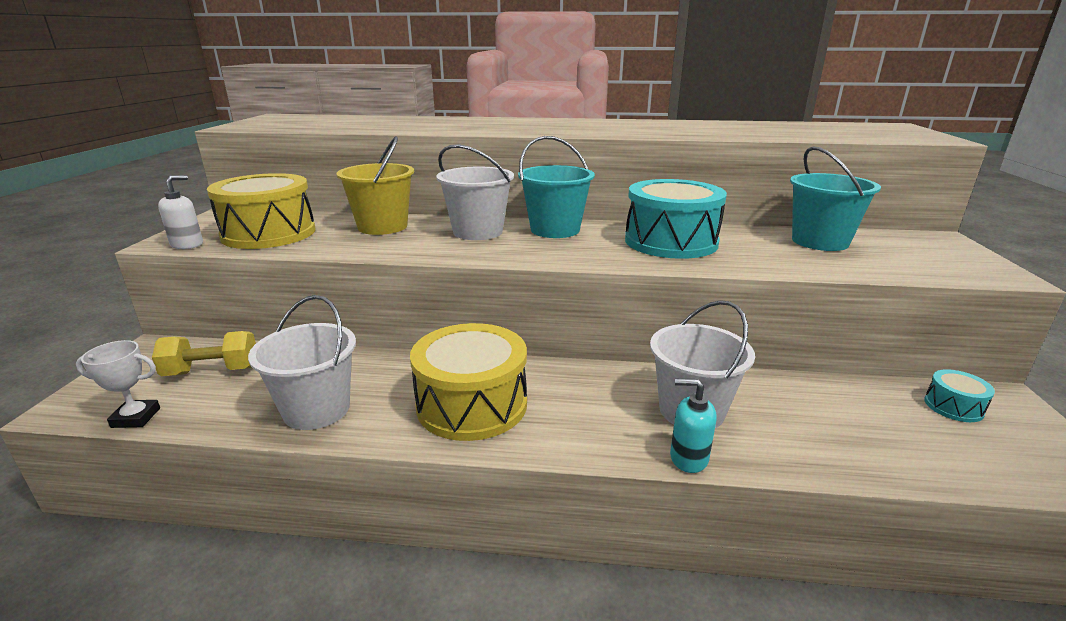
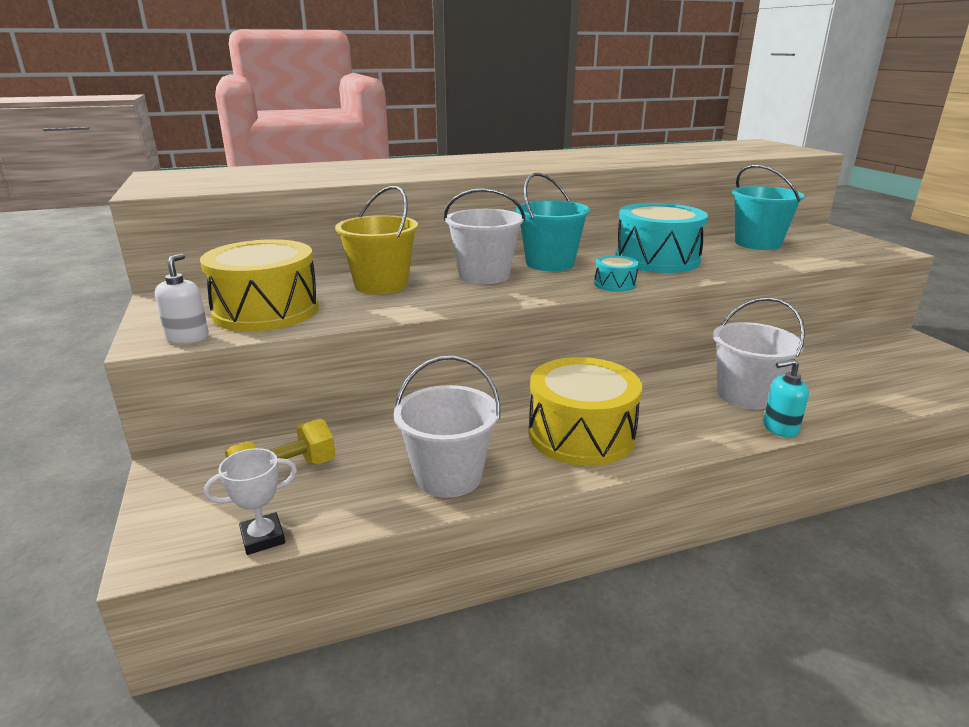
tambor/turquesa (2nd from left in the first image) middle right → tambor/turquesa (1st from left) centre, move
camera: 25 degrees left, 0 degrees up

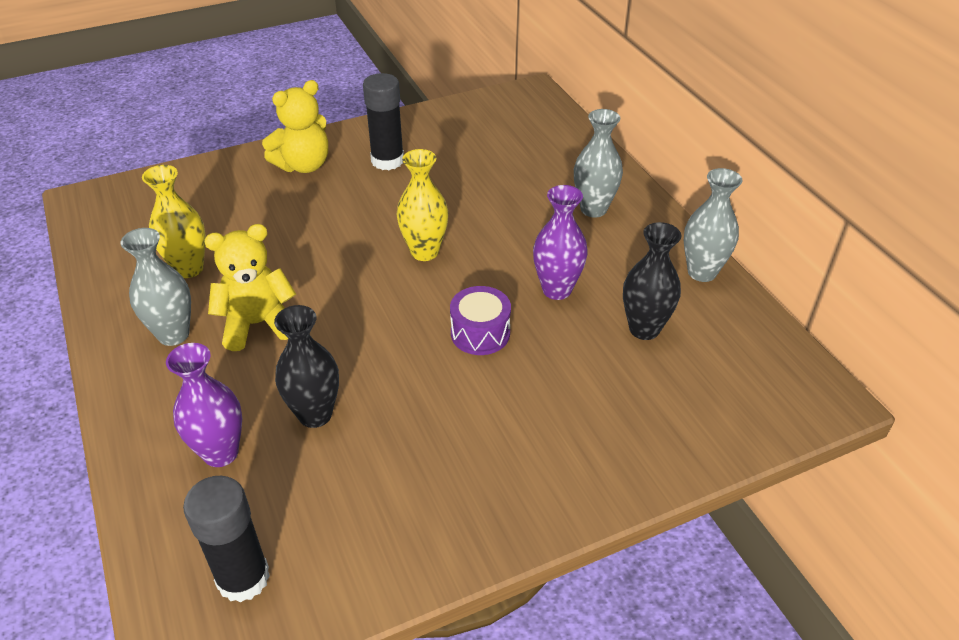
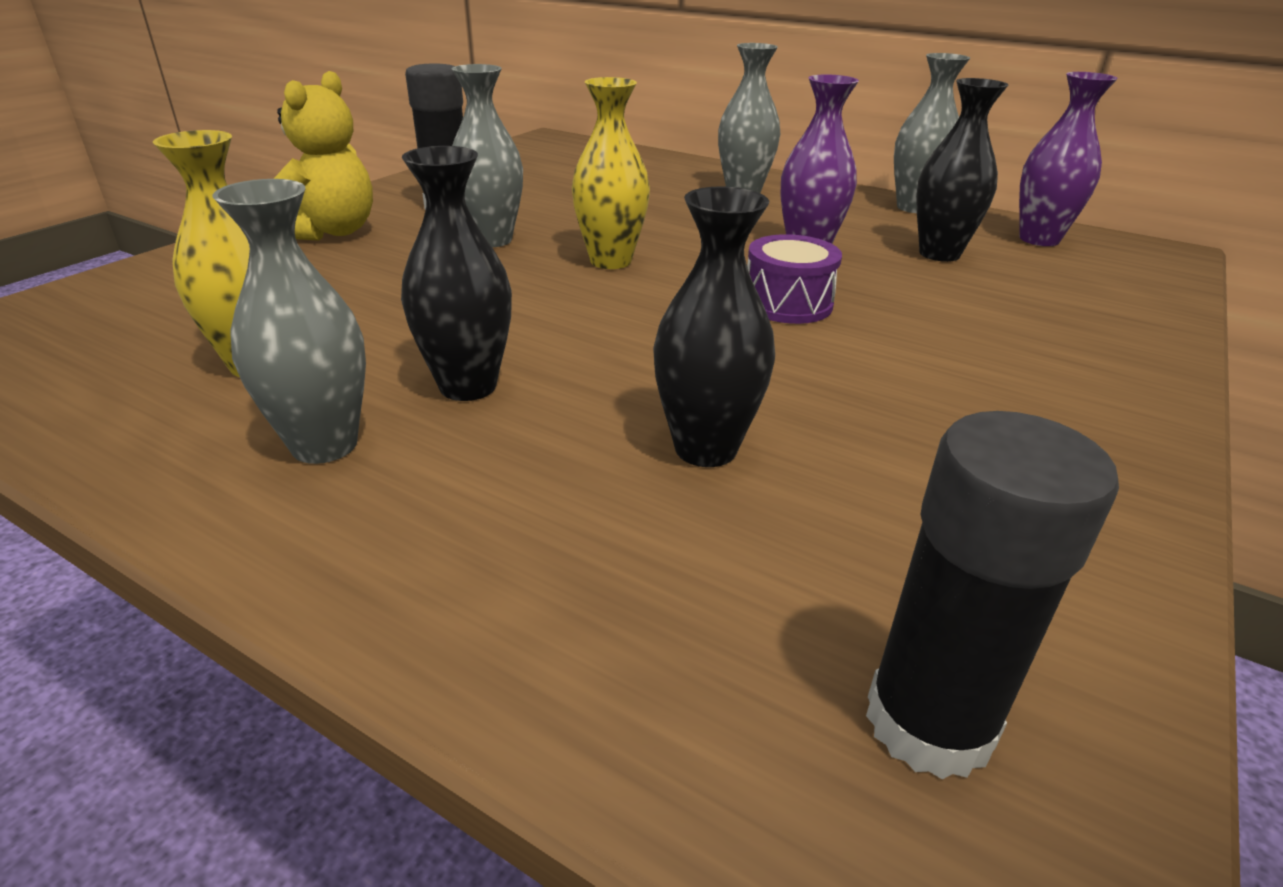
osito/amarillo (1st from left) middle left → florero/negro (1st from left) top centre
florero/morado (1st from left in the first image) middle left → florero/morado (2nd from left) top right, move
- → florero/gris (2nd from left) top centre
camera: 35 degrees left, 10 degrees down

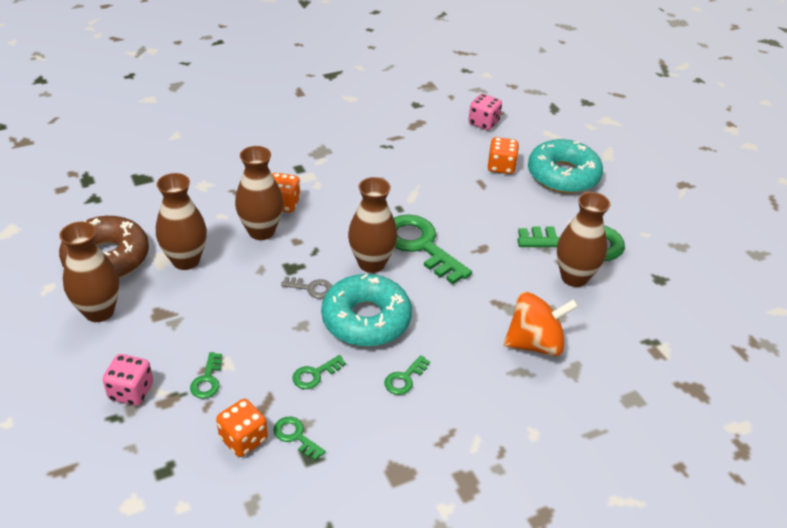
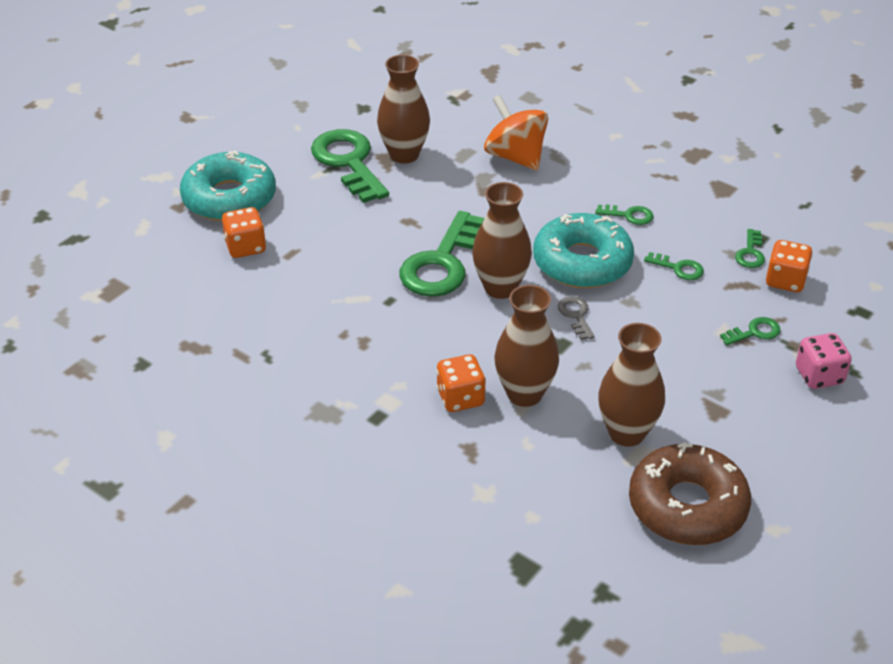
dado/rosa (2nd from left) top centre → -
florero/marrón (1st from left) middle left → -
camera: 115 degrees left, 0 degrees up

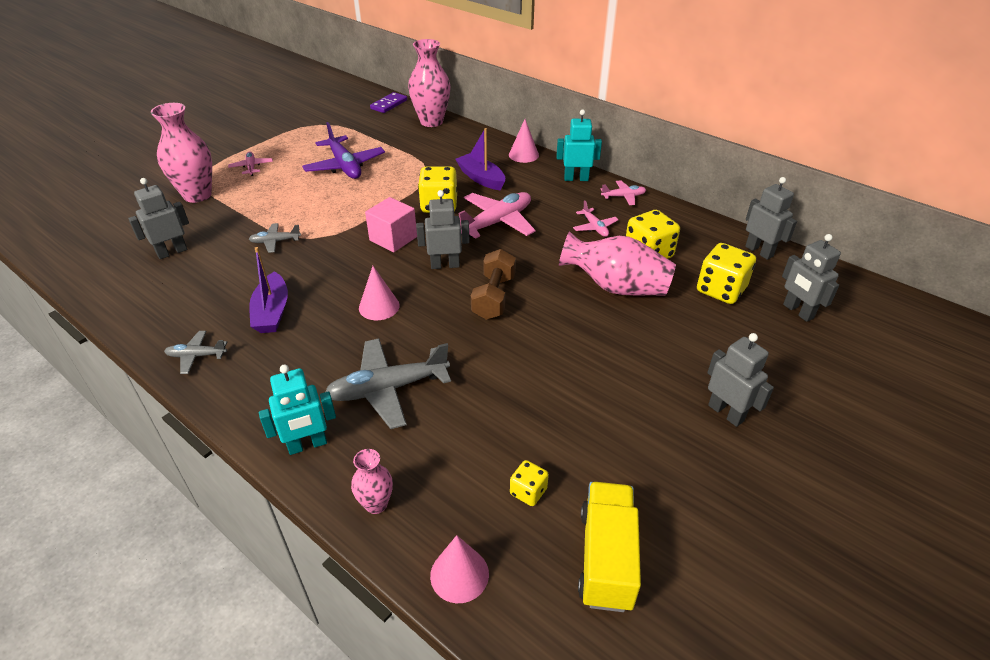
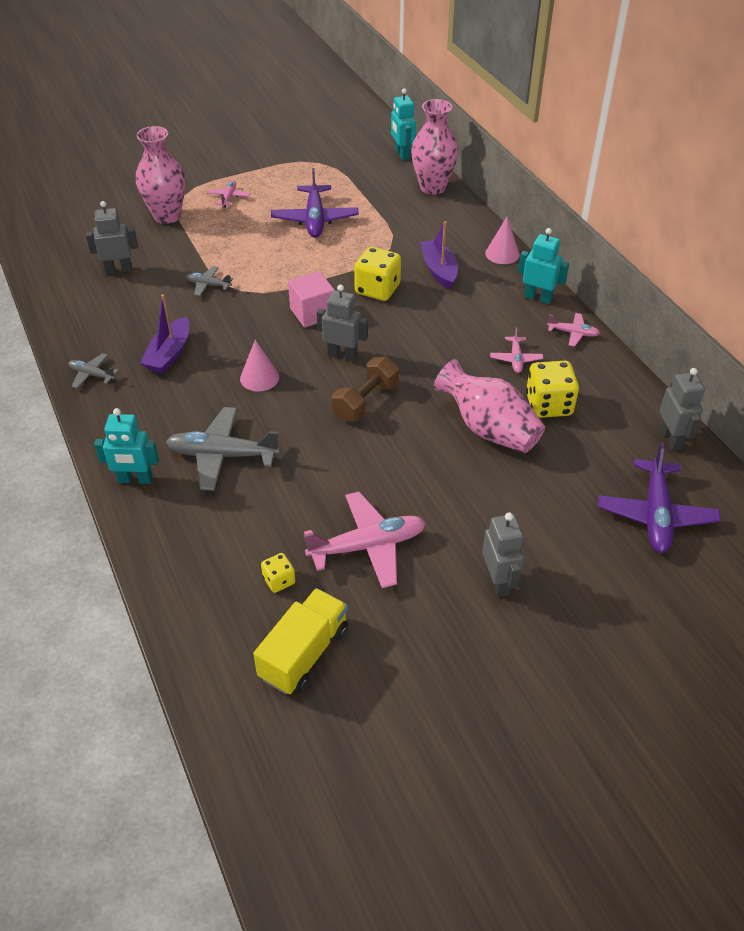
ficha de dominó/morado top centre → robot/turquesa (2nd from left) top centre
avión/rosa (2nd from left) top centre → avión/rosa (2nd from left) centre, move
robot/gris (5th from left) middle right → avión/morado (2nd from left) middle right
dado/amarillo (4th from left) middle right → -
florero/rosa (2nd from left) bottom centre → -
cono/rosa (2nd from left) bottom centre → -
camera: 25 degrees right, 5 degrees up

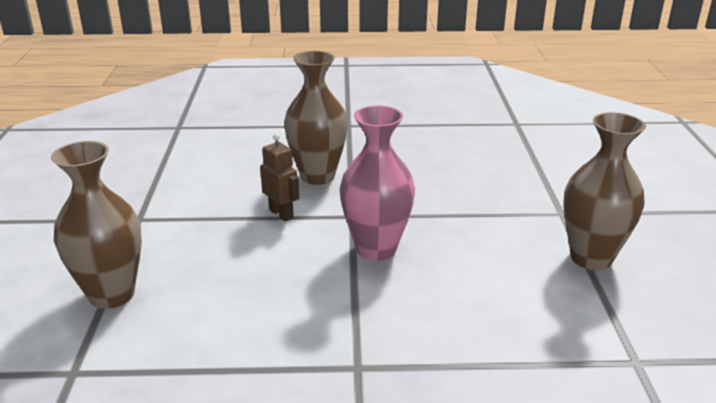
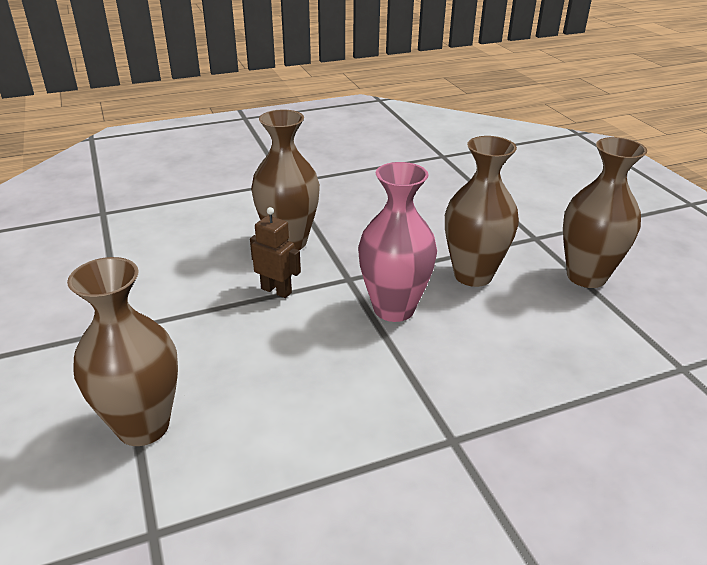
- → florero/marrón (3rd from left) middle right
camera: 20 degrees left, 5 degrees up

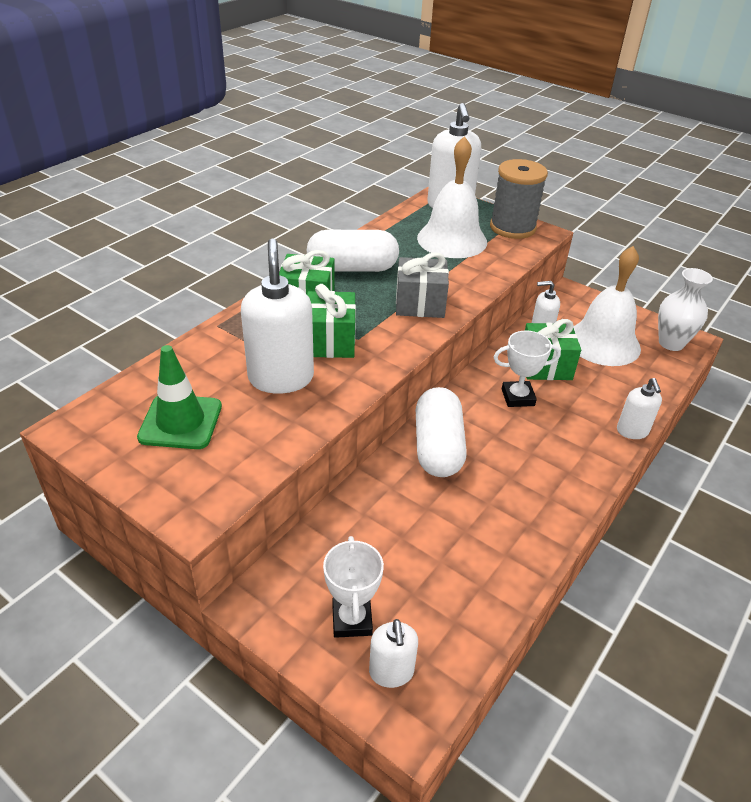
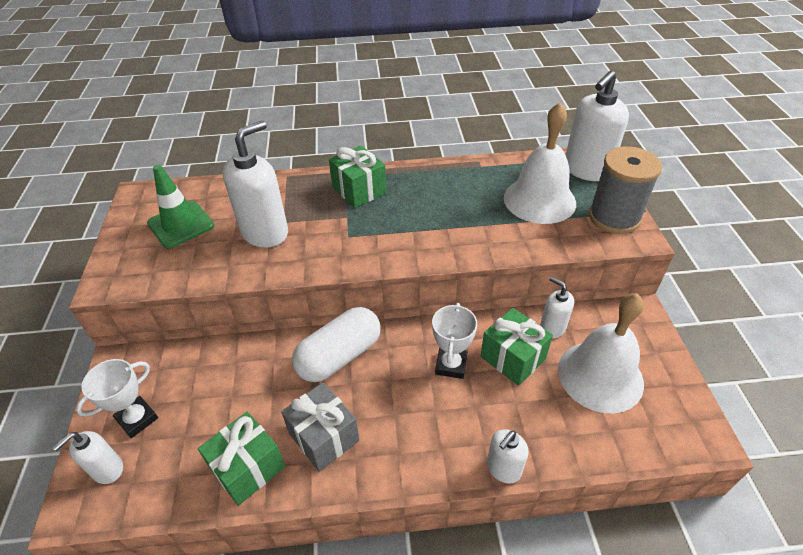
cápsula/blanco (1st from left) top centre → -
regalo/gris centre → regalo/gris bottom centre, move
florero/blanco middle right → -
regalo/verde (2nd from left in the first image) centre → regalo/verde (1st from left) bottom left, move
trofeo/blanco (2nd from left) middle right → trofeo/blanco (2nd from left) centre, 60 degrees clockwise
camera: 50 degrees right, 5 degrees up

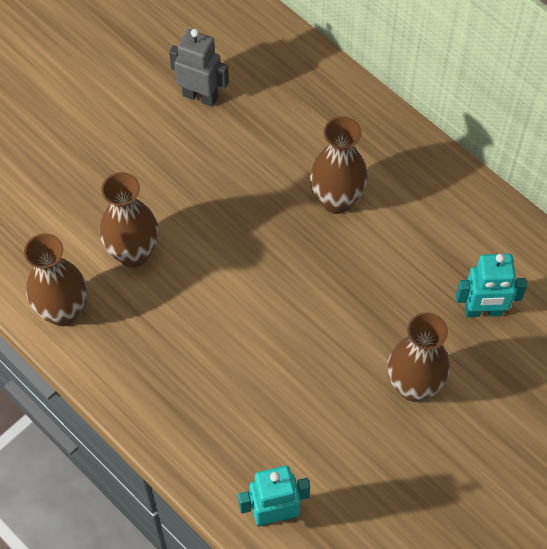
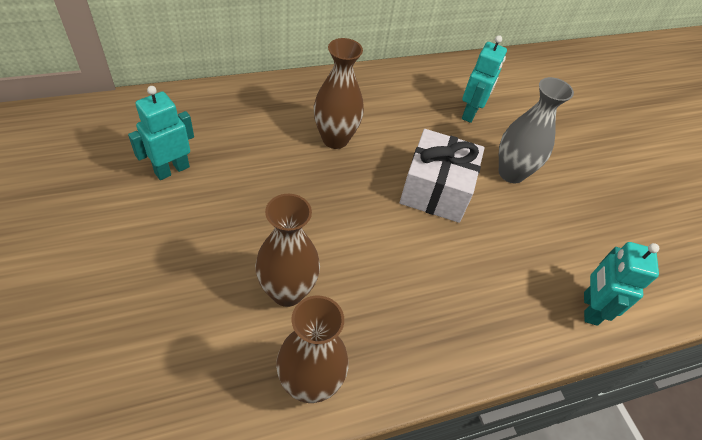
robot/gris top centre → robot/turquesa (1st from left) top left
florero/marrón (4th from left) middle right → florero/gris top right
- → regalo/blanco centre
camera: 70 degrees left, 10 degrees down

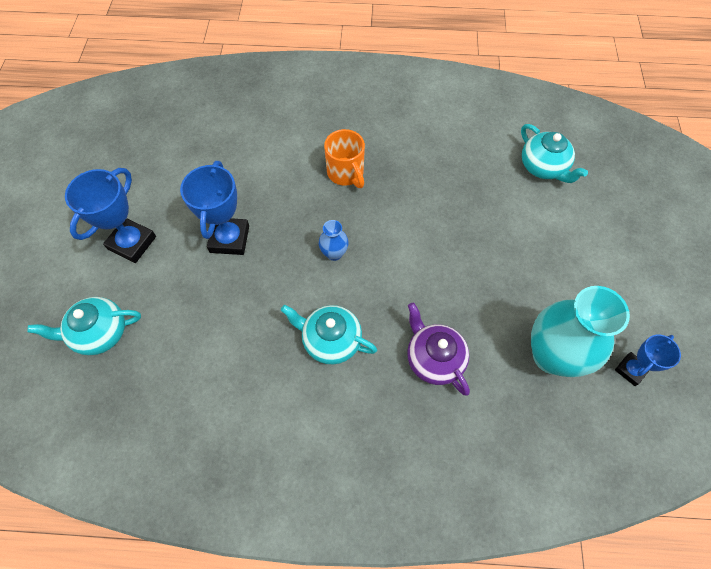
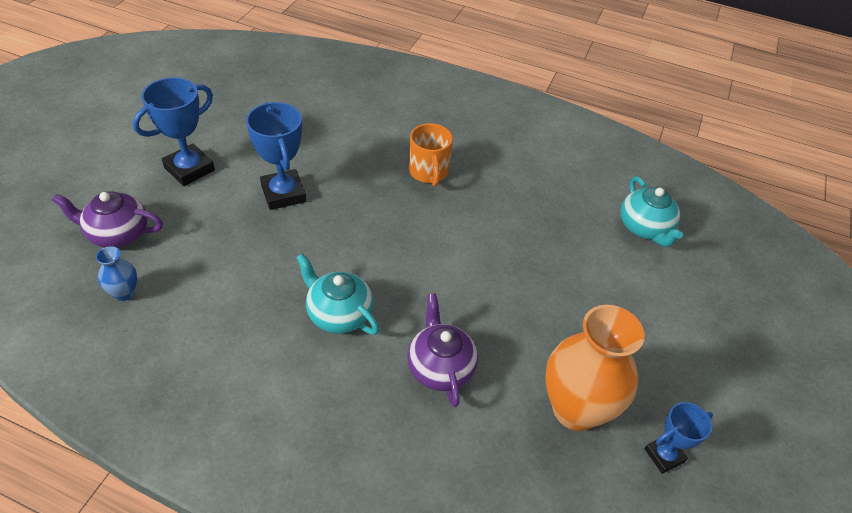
trofeo/azul (2nd from left) middle left → trofeo/azul (2nd from left) top left, 45 degrees counterclockwise
florero/azul centre → florero/azul middle left, move
florero/turquesa middle right → florero/naranja bottom right
tetera/turquesa (1st from left) middle left → tetera/morado (1st from left) middle left
camera: 15 degrees right, 15 degrees down

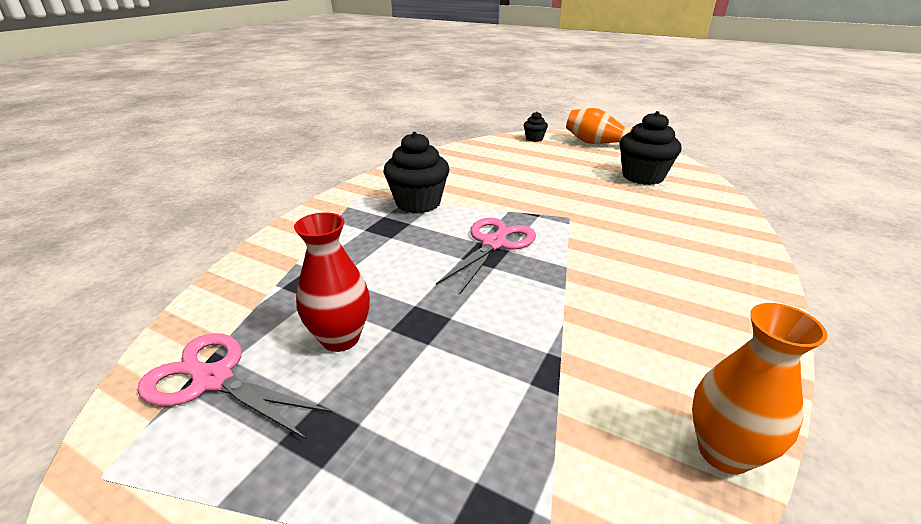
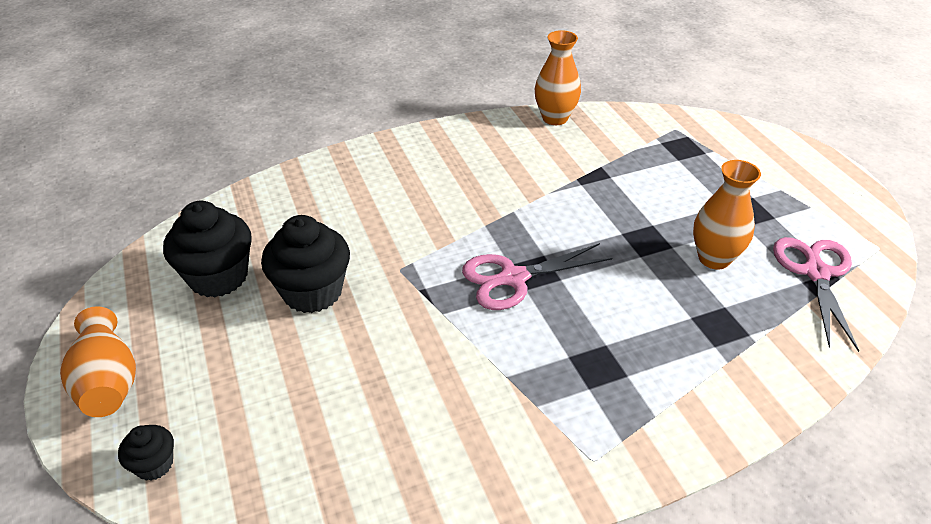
magdalena/negro (1st from left in the first image) top centre → magdalena/negro (3rd from left) middle left, move
florero/rojo centre → florero/naranja (3rd from left) middle right
tijeras/rosa (1st from left in the first image) bottom left → tijeras/rosa (2nd from left) middle right, 150 degrees counterclockwise
camera: 140 degrees left, 10 degrees up

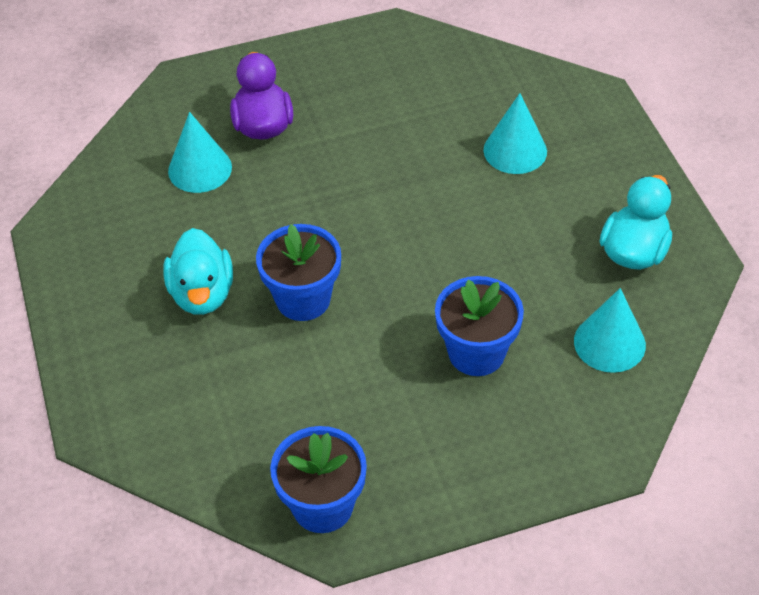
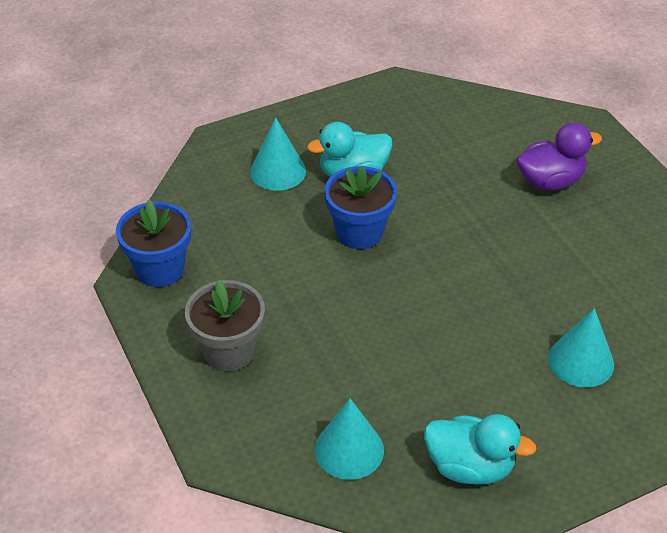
cono/turquesa (1st from left) top left → cono/turquesa (1st from left) top centre, move
maceta/azul (3rd from left) centre → -
- → maceta/gris centre
camera: 80 degrees right, 5 degrees down

